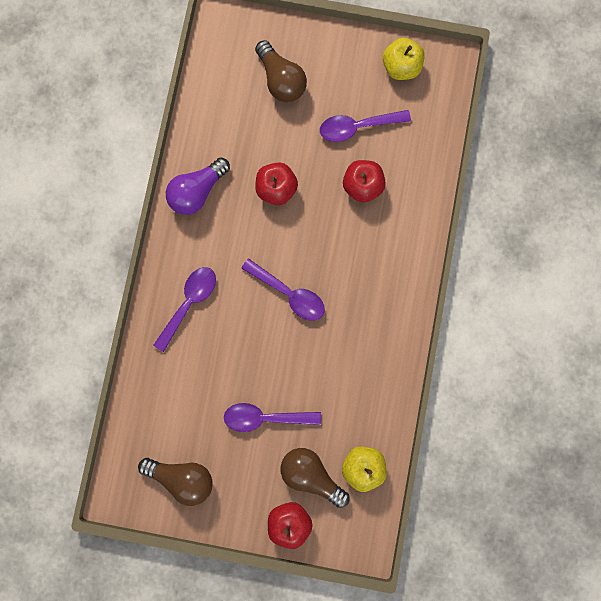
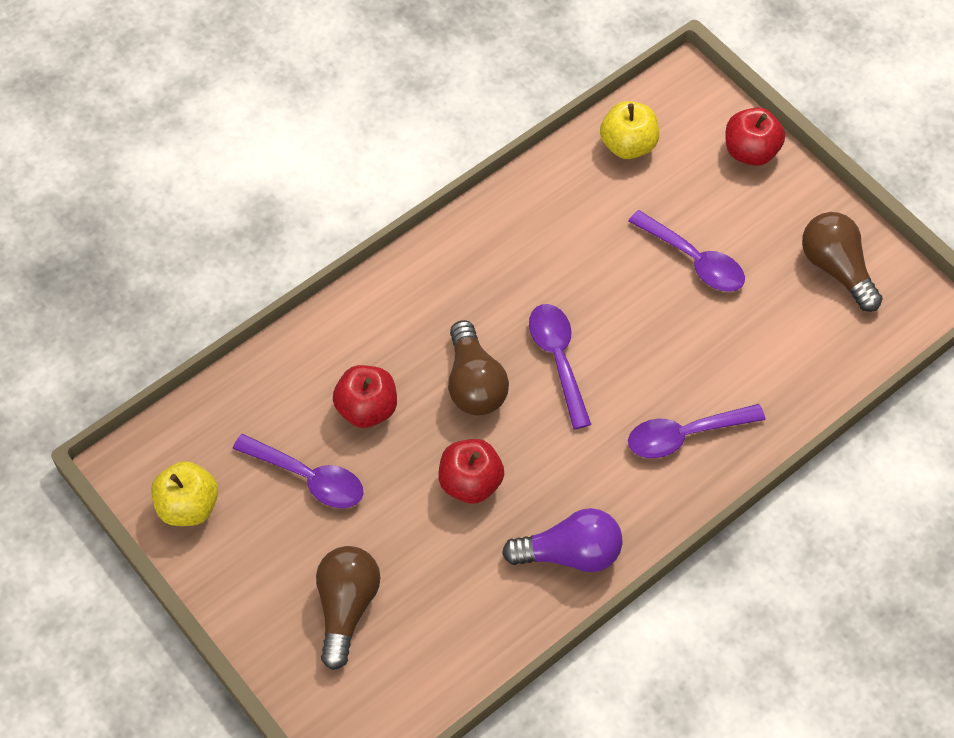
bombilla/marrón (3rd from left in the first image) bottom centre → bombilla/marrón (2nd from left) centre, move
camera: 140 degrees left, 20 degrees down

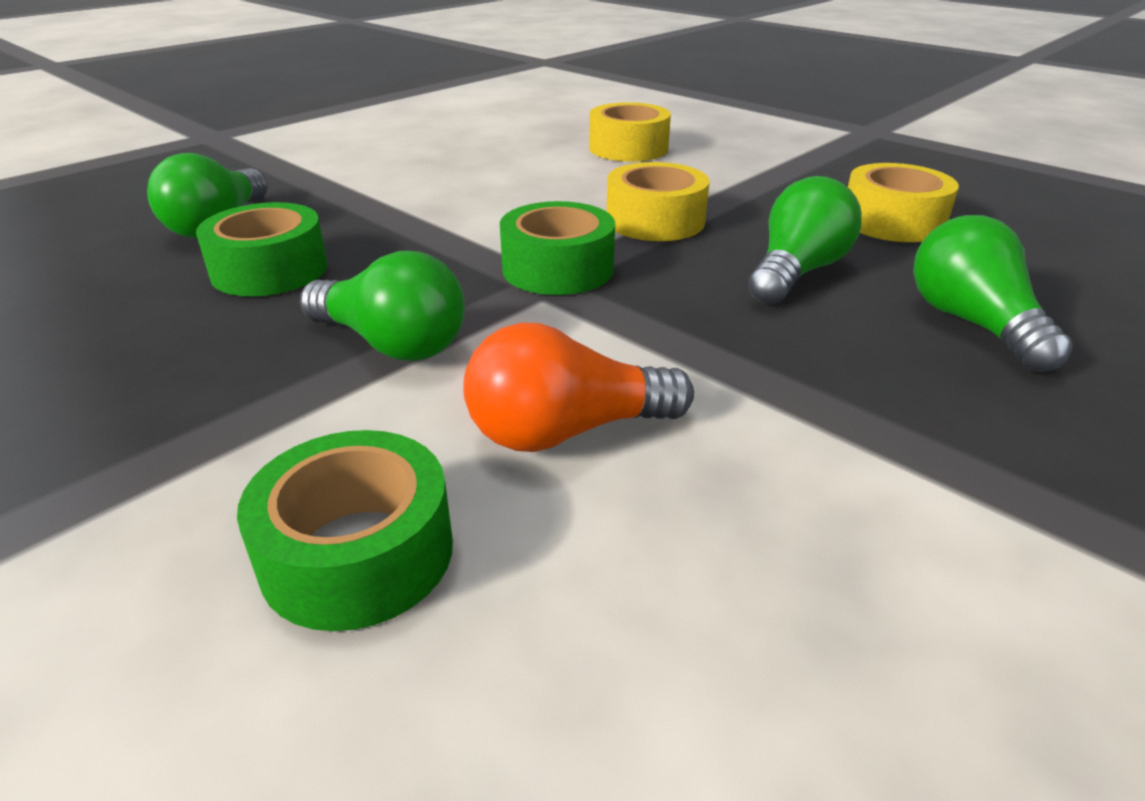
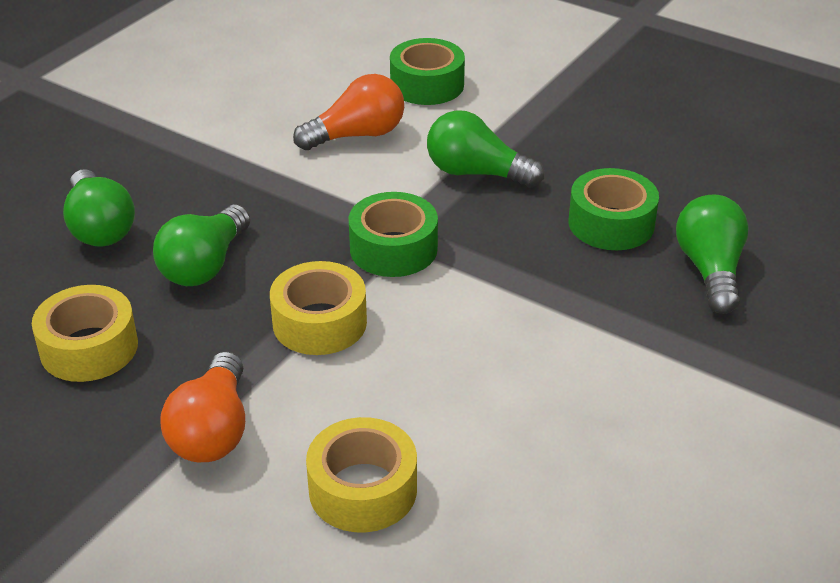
- → bombilla/naranja (1st from left) bottom left
camera: 170 degrees right, 5 degrees up

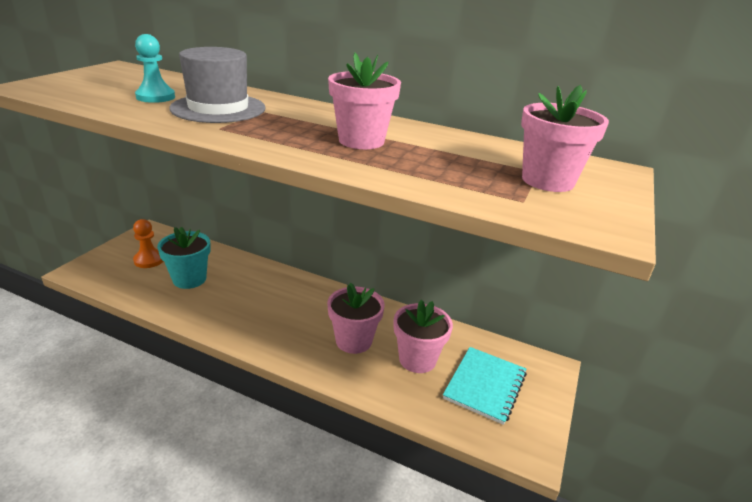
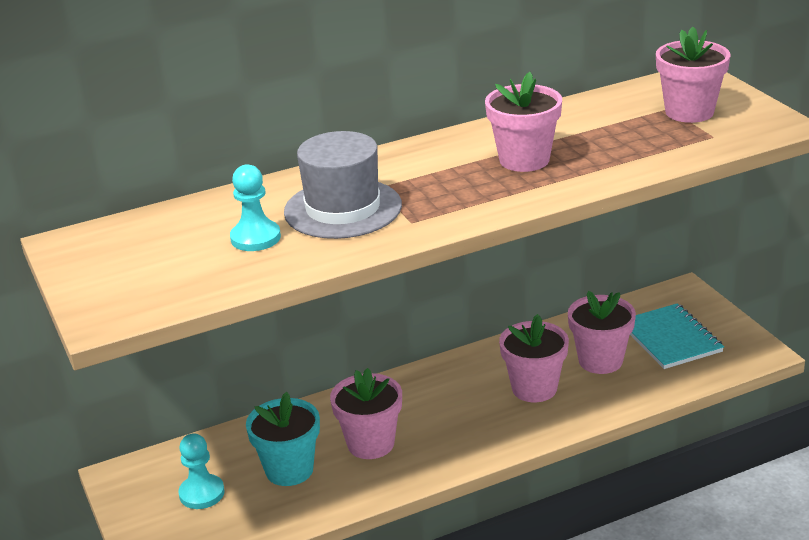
peón/naranja middle left → peón/turquesa (1st from left) bottom left
- → maceta/rosa (1st from left) bottom centre
camera: 45 degrees left, 0 degrees up

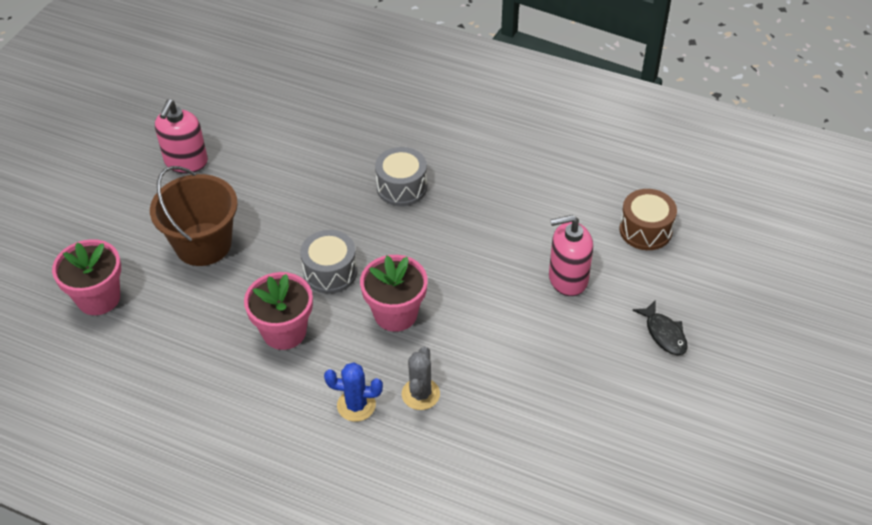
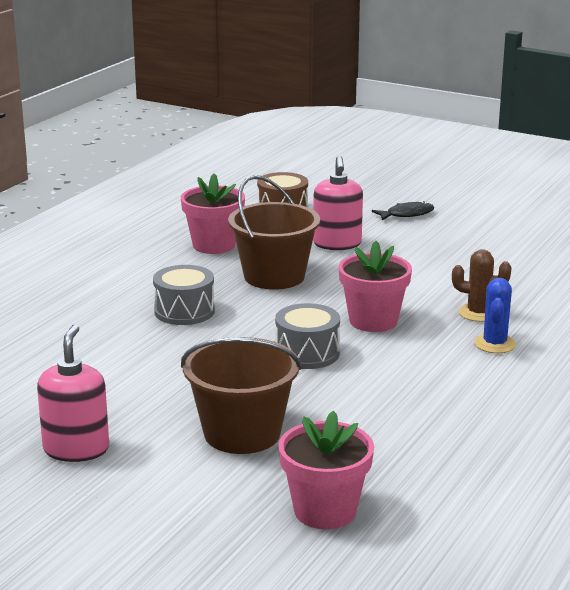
dispensador de jabón/rosa (1st from left) top left → dispensador de jabón/rosa (1st from left) middle left, 105 degrees counterclockwise
maceta/rosa (2nd from left in the first image) middle left → maceta/rosa (1st from left) centre, move
cactus/gris bottom centre → cactus/marrón middle right
- → balde/marrón (2nd from left) centre
camera: 85 degrees left, 25 degrees down

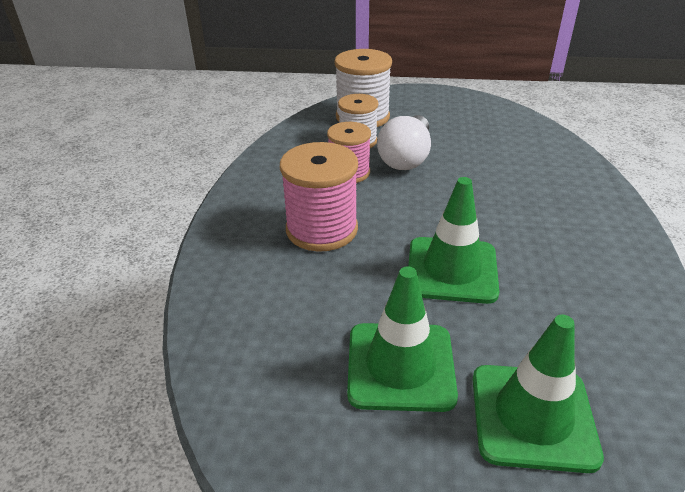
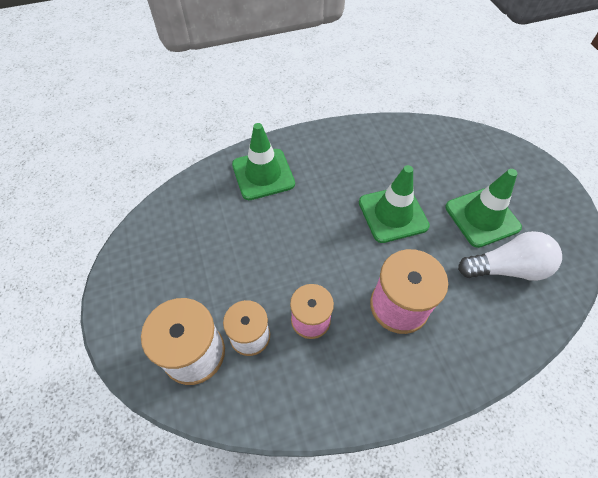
bombilla/blanco top centre → bombilla/blanco middle right, move
cono de tráfico/verde (3rd from left in the first image) bottom right → cono de tráfico/verde (1st from left) centre, move
camera: 115 degrees left, 20 degrees up

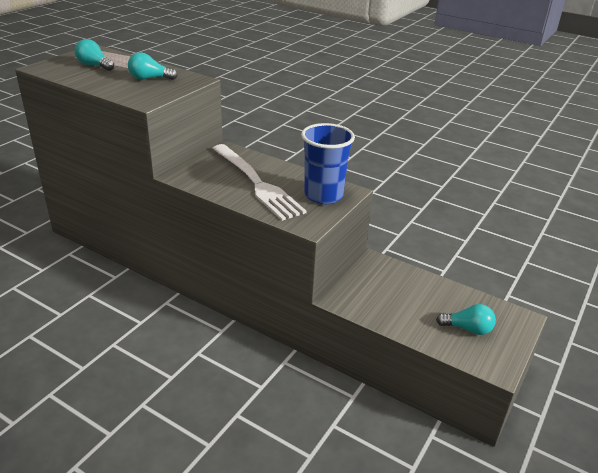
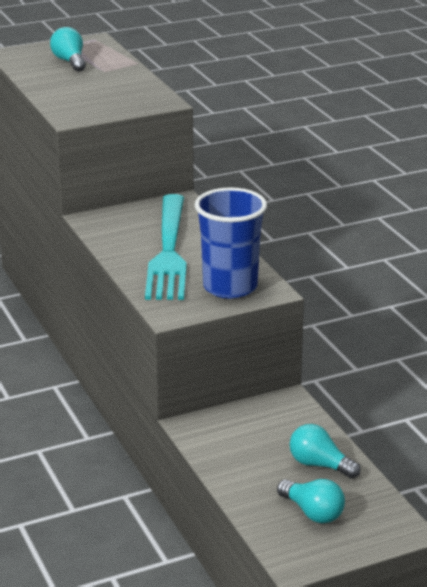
bombilla/turquesa (2nd from left in the first image) top left → bombilla/turquesa (3rd from left) bottom right, move
tenedor/blanco centre → tenedor/turquesa centre
camera: 35 degrees right, 5 degrees down

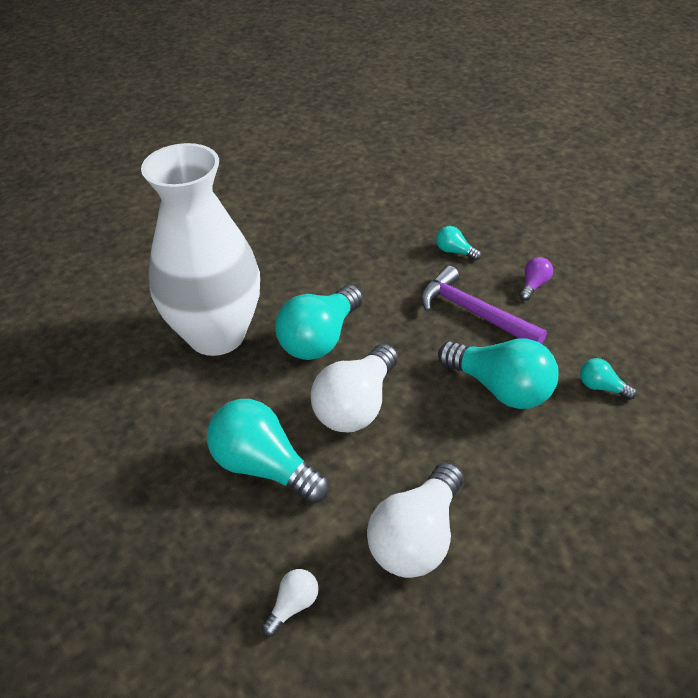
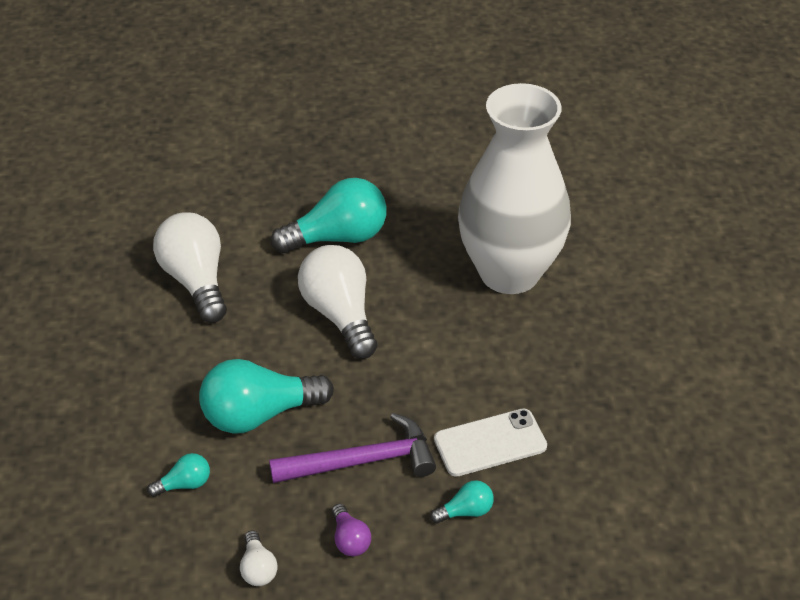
bombilla/turquesa (2nd from left) centre → -
bombilla/blanco (1st from left in the first image) bottom centre → bombilla/blanco (2nd from left) bottom left, move
- → móvil/blanco bottom centre
camera: 125 degrees right, 0 degrees up

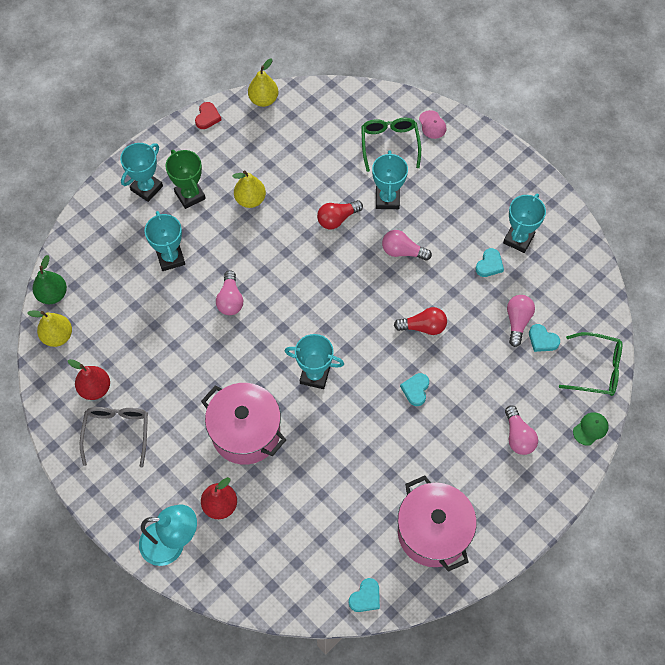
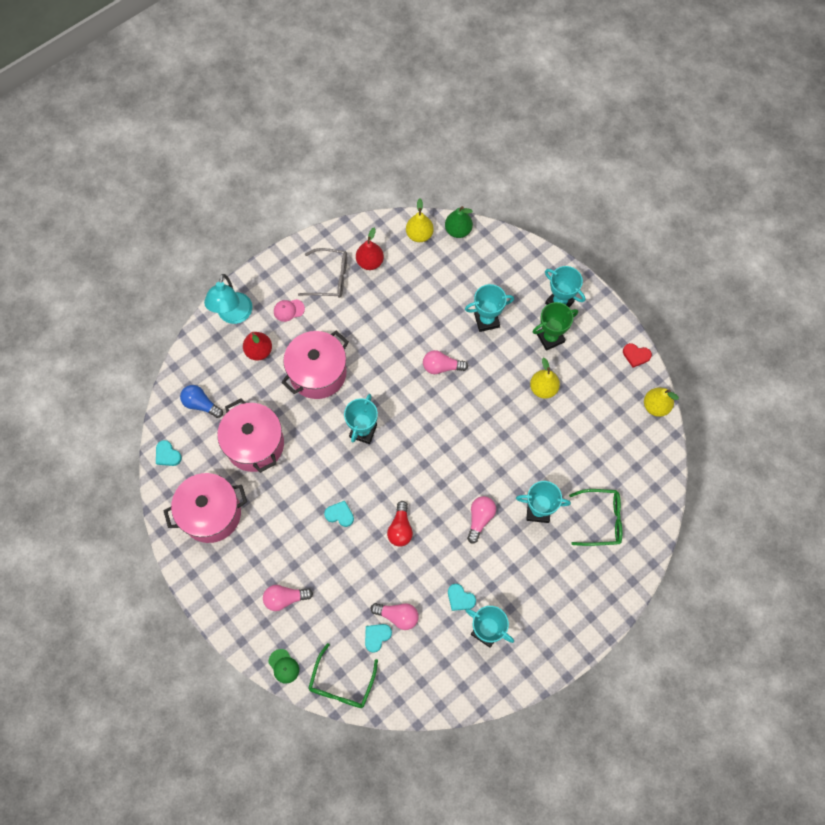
gorra/rosa top centre → gorra/rosa centre, move
bombilla/rojo (1st from left) top centre → -
- → bombilla/azul middle left
- → olla/rosa (2nd from left) middle left
camera: 95 degrees right, 5 degrees up

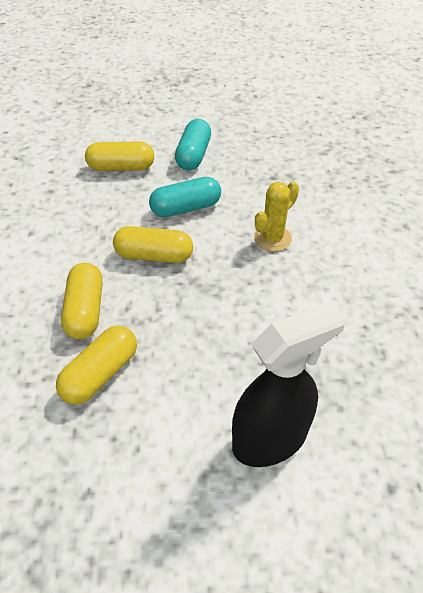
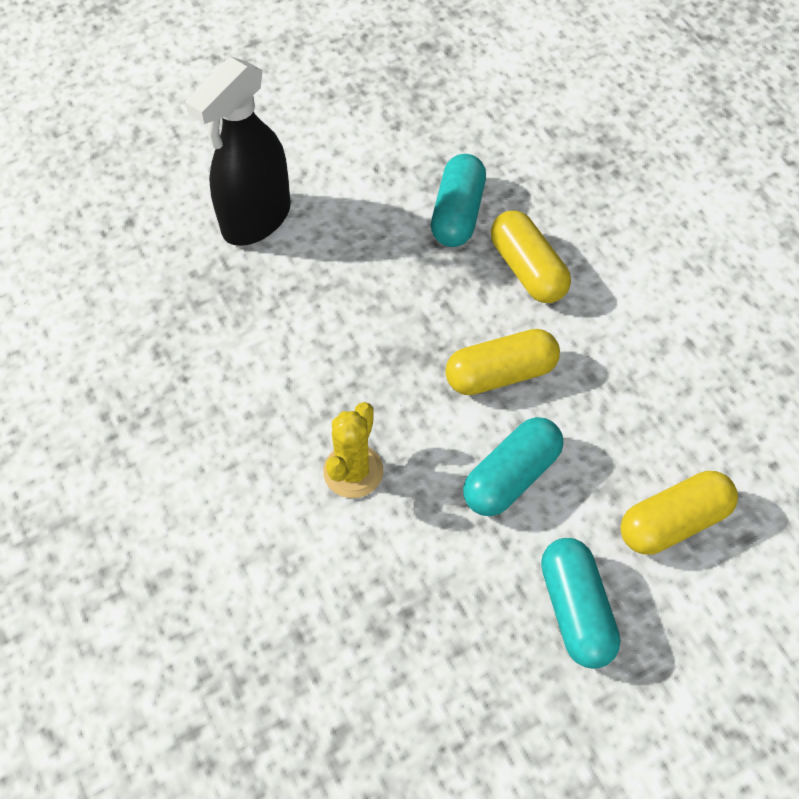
cápsula/amarillo (2nd from left) middle left → cápsula/turquesa (1st from left) top centre
camera: 155 degrees right, 10 degrees up

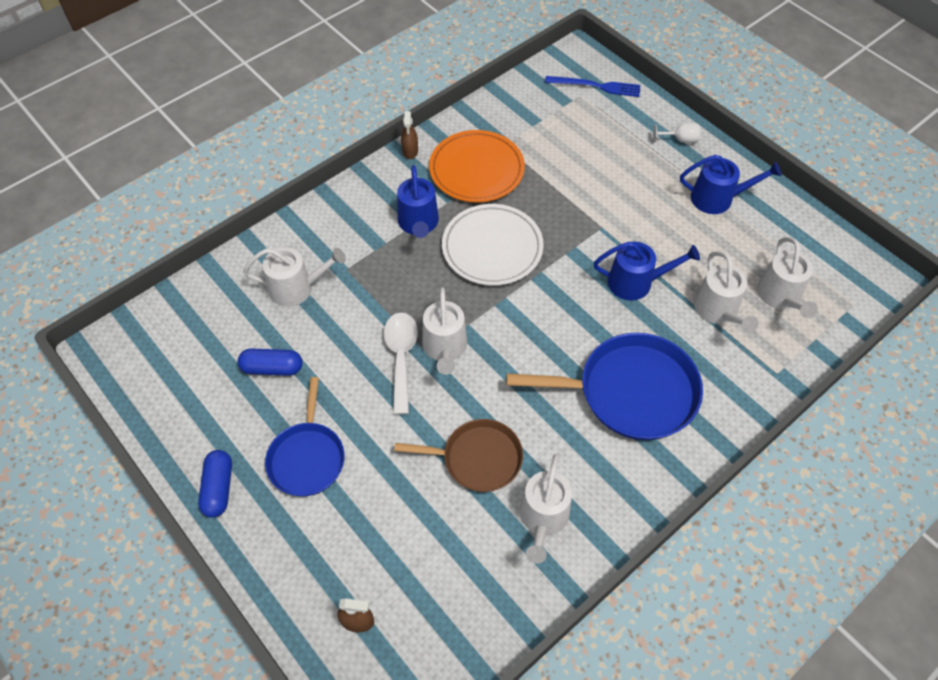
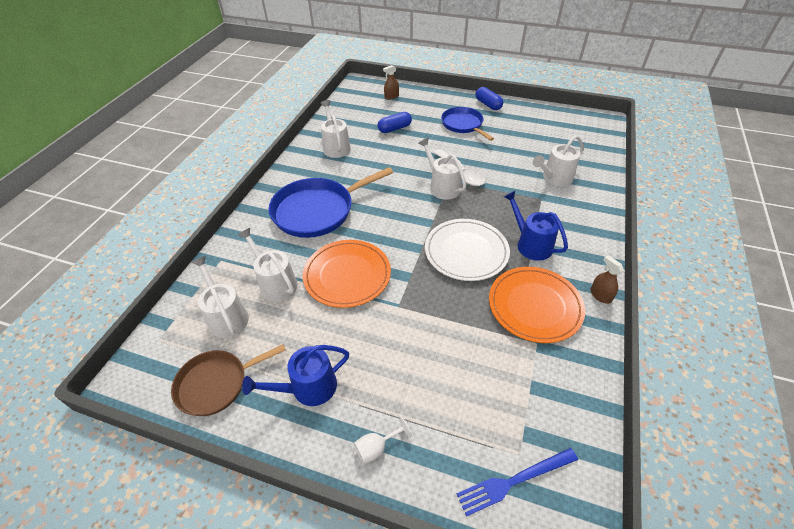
regadera/azul (2nd from left) middle right → plato/naranja (1st from left) centre
cápsula/azul (2nd from left in the first image) middle left → cápsula/azul (1st from left) top centre, move
sartén/marrón bottom centre → sartén/marrón bottom left, move
camera: 150 degrees right, 10 degrees down

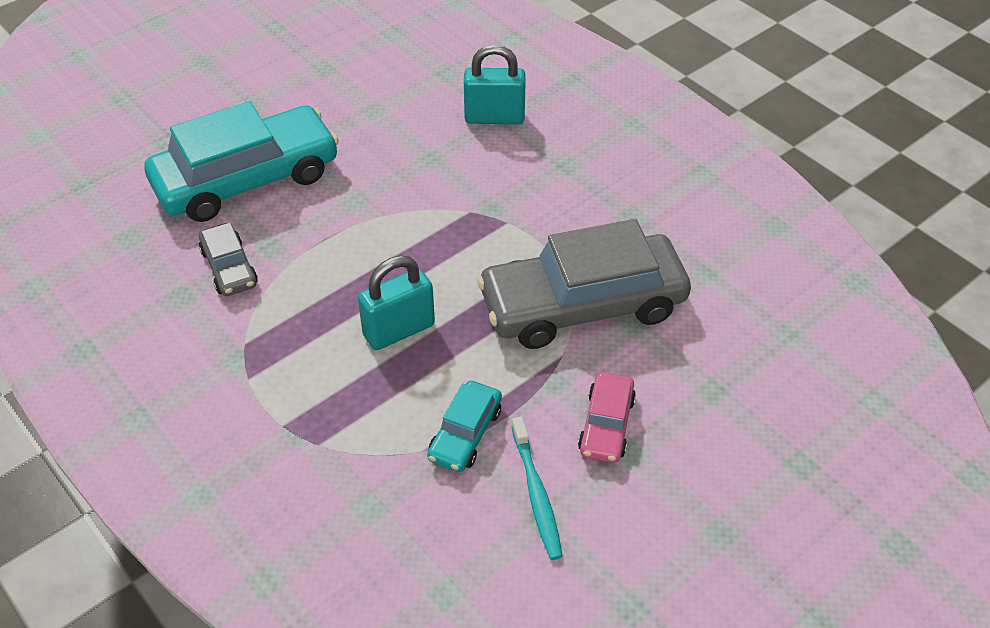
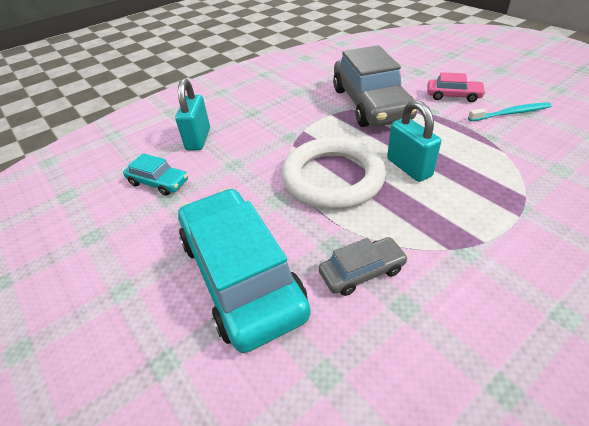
coche/turquesa (2nd from left in the first image) bottom centre → coche/turquesa (1st from left) middle left, move
- → anillo/blanco centre
camera: 85 degrees left, 5 degrees down

